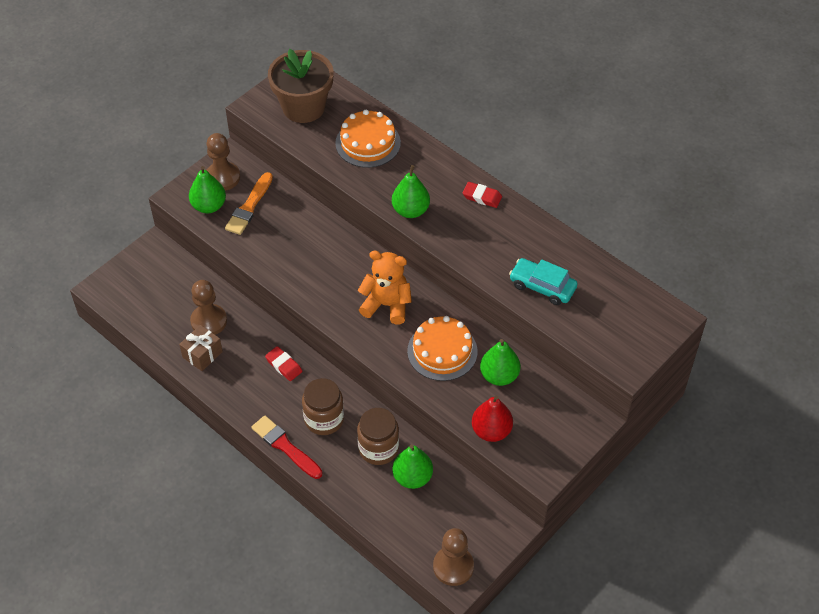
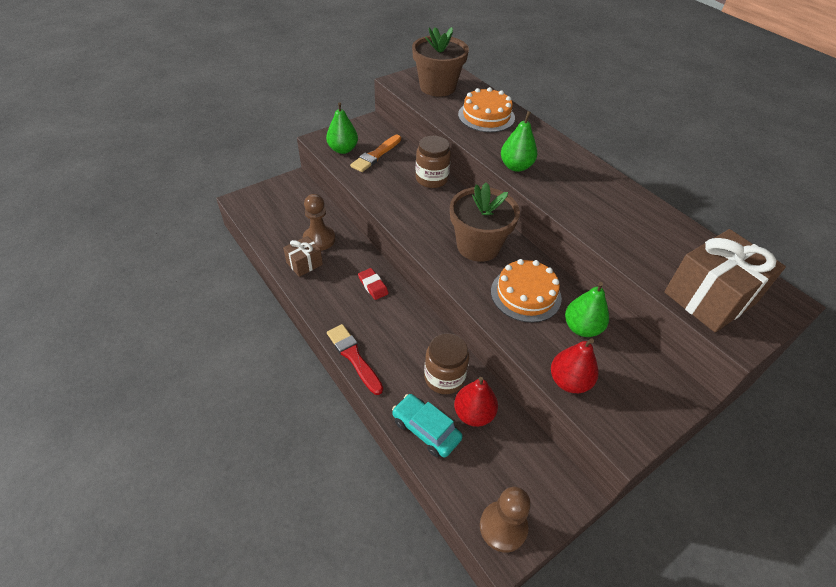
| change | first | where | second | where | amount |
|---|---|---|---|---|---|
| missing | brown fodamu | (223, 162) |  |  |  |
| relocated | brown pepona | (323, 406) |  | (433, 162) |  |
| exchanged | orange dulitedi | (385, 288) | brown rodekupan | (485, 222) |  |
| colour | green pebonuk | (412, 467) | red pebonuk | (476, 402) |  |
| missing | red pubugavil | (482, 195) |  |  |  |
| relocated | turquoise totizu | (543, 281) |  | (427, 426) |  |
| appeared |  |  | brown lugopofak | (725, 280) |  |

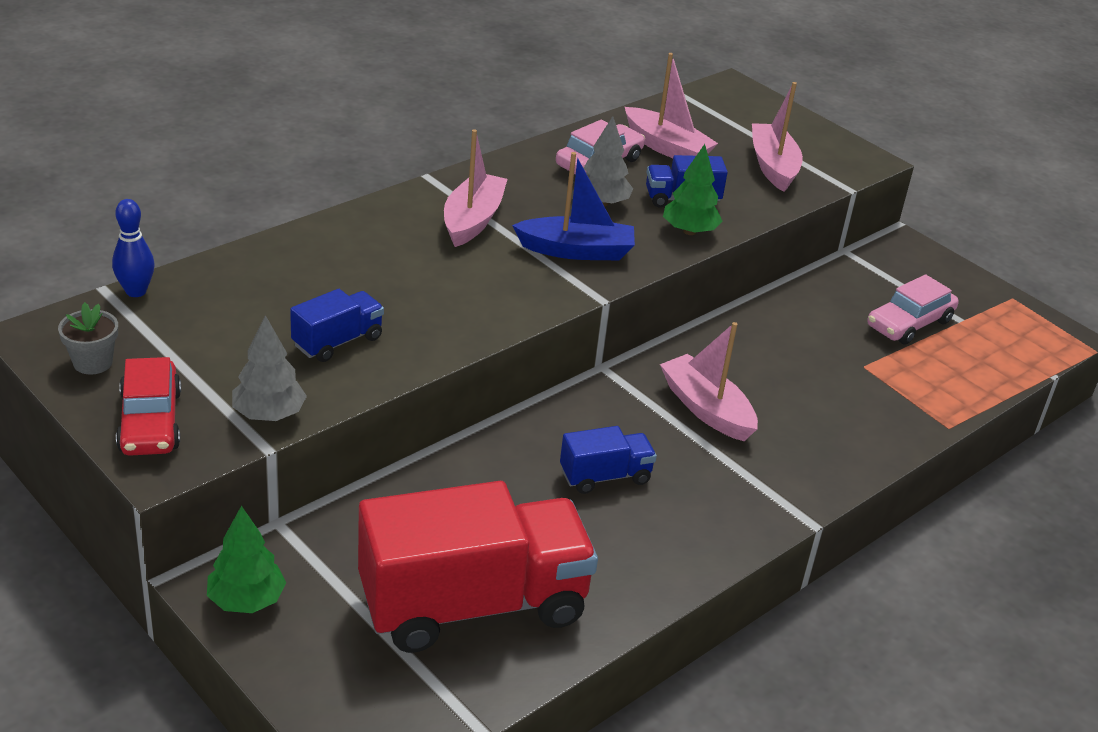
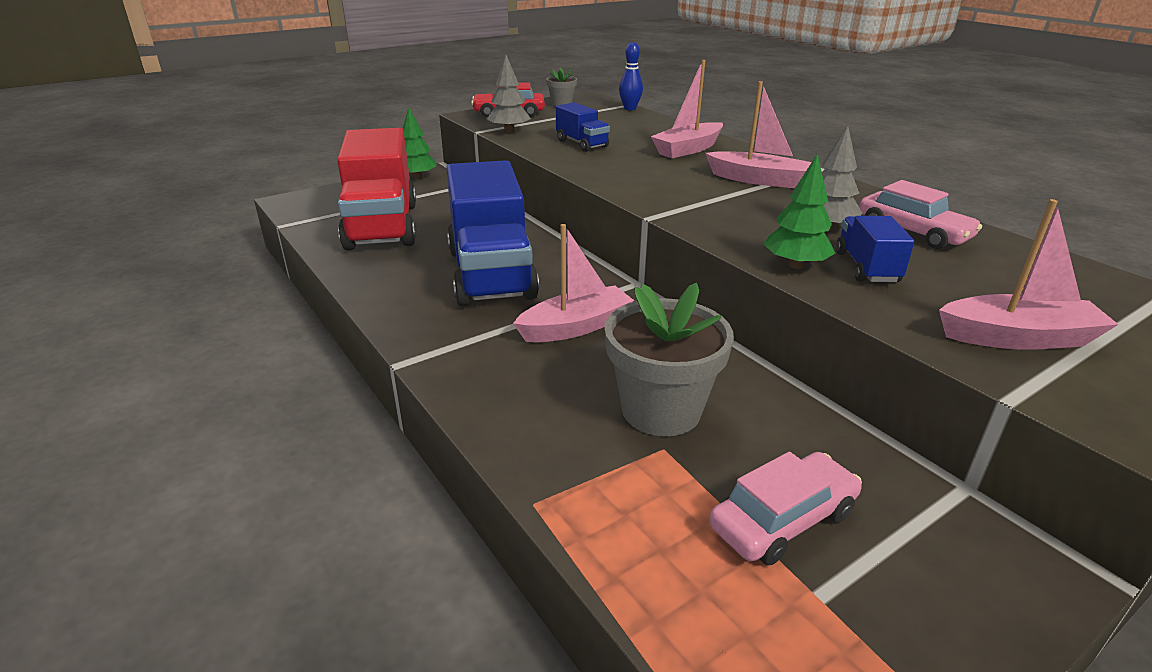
| change | first | where | second | where | amount |
|---|---|---|---|---|---|
| missing | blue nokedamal | (573, 206) |  |  |  |
| size | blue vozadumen | (608, 460) |  | (492, 233) | x2.21 |
| relocated | pink nokedamal | (671, 105) |  | (687, 109) |  |
| spun | pink totizu | (913, 309) |  | (785, 508) | 90 degrees clockwise |
| appeared |  |  | grey rodekupan | (669, 359) |  |

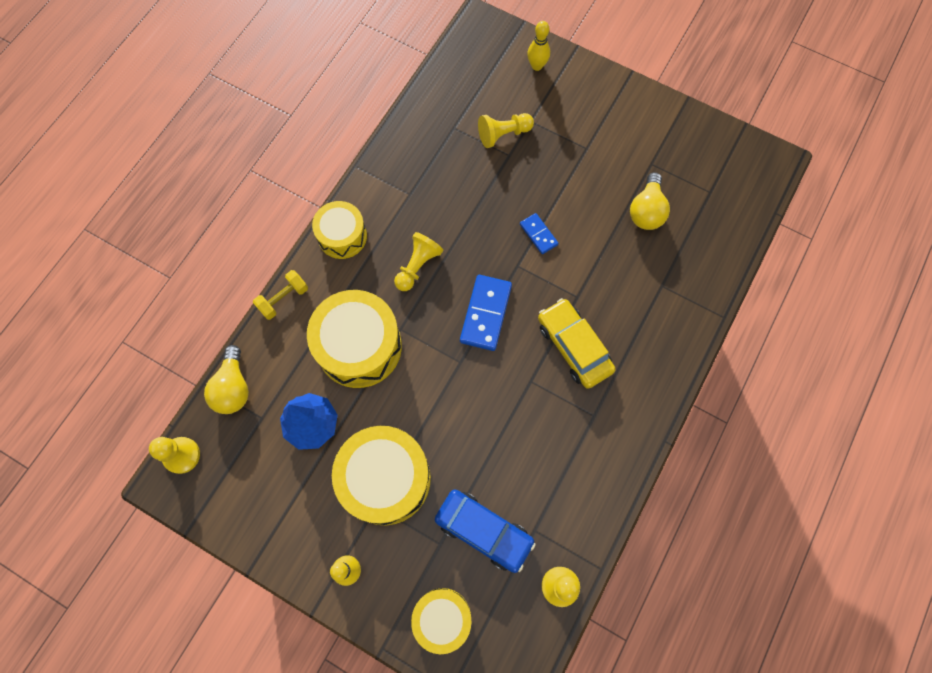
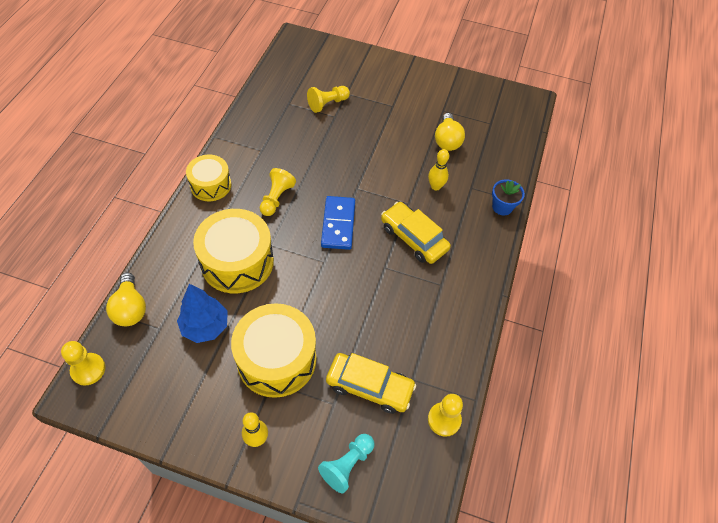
| change | first | where | second | where | amount |
|---|---|---|---|---|---|
| missing | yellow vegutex | (280, 295) |  |  |  |
| exchanged | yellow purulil | (441, 621) | turquoise fodamu | (346, 463) |  |
| colour | blue totizu | (485, 531) | yellow totizu | (371, 383) |  |
| missing | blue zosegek | (539, 233) |  |  |  |
| relocated | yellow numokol | (538, 46) |  | (438, 170) |  |
| appeared |  |  | blue rodekupan | (508, 197) |  |

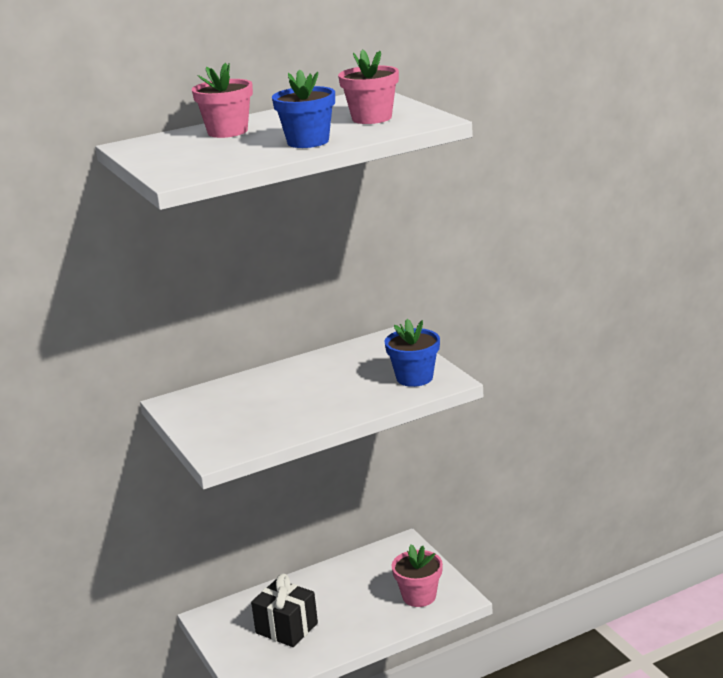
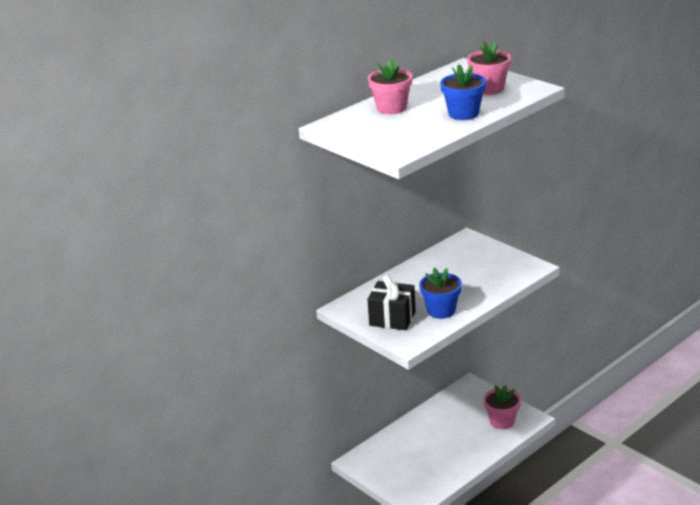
| change | first | where | second | where | amount |
|---|---|---|---|---|---|
| relocated | black lugopofak | (284, 610) |  | (391, 302) |  |
| relocated | blue rodekupan | (412, 353) |  | (440, 293) |  |

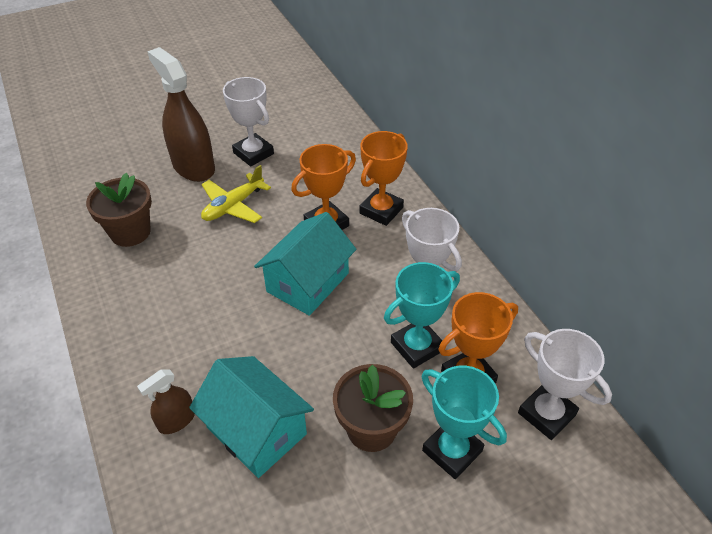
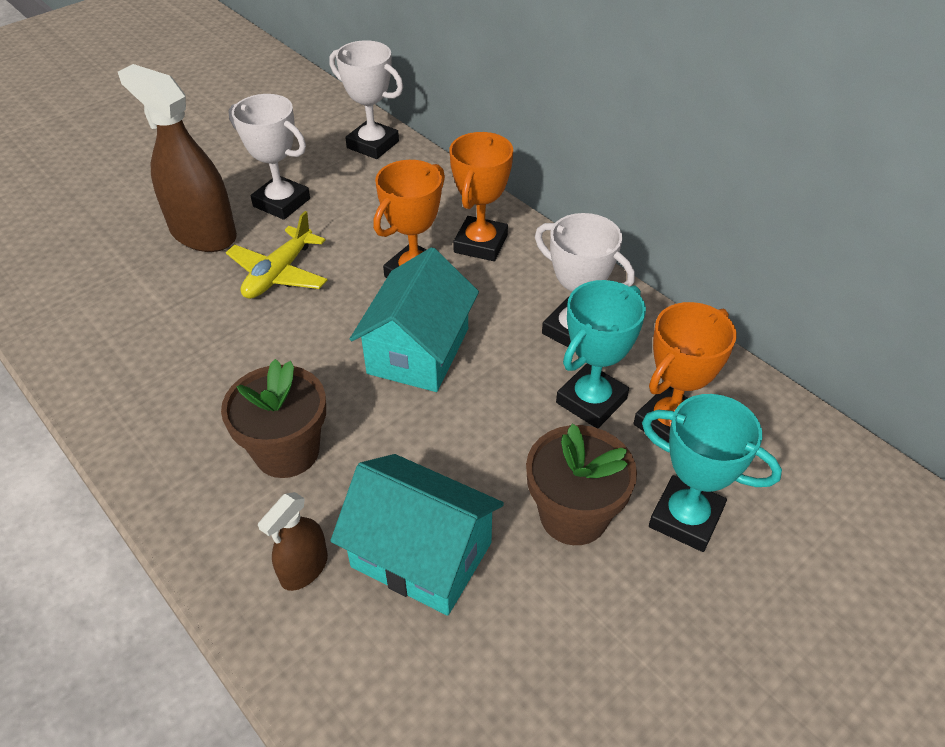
| change | first | where | second | where | amount |
|---|---|---|---|---|---|
| relocated | brown rodekupan | (119, 210) |  | (273, 418) |  |
| relocated | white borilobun | (565, 384) |  | (366, 99) |  |

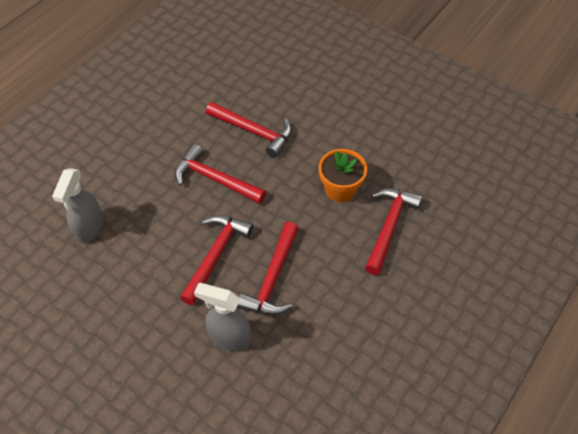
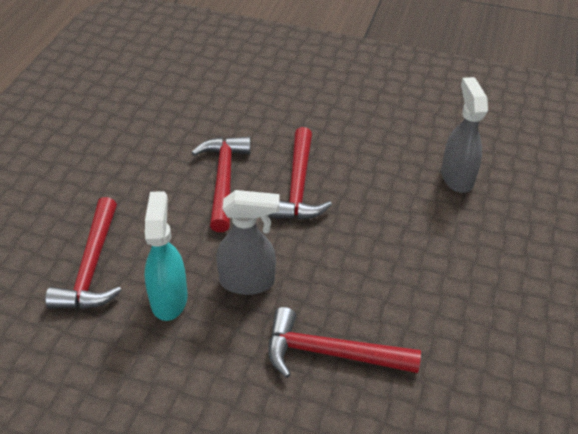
| change | first | where | second | where | amount |
|---|---|---|---|---|---|
| missing | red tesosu | (220, 174) |  |  |  |
| relocated | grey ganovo | (222, 317) |  | (248, 242) |  |
| exchanged | orange rodekupan | (343, 175) | turquoise ganovo | (166, 256) |  |

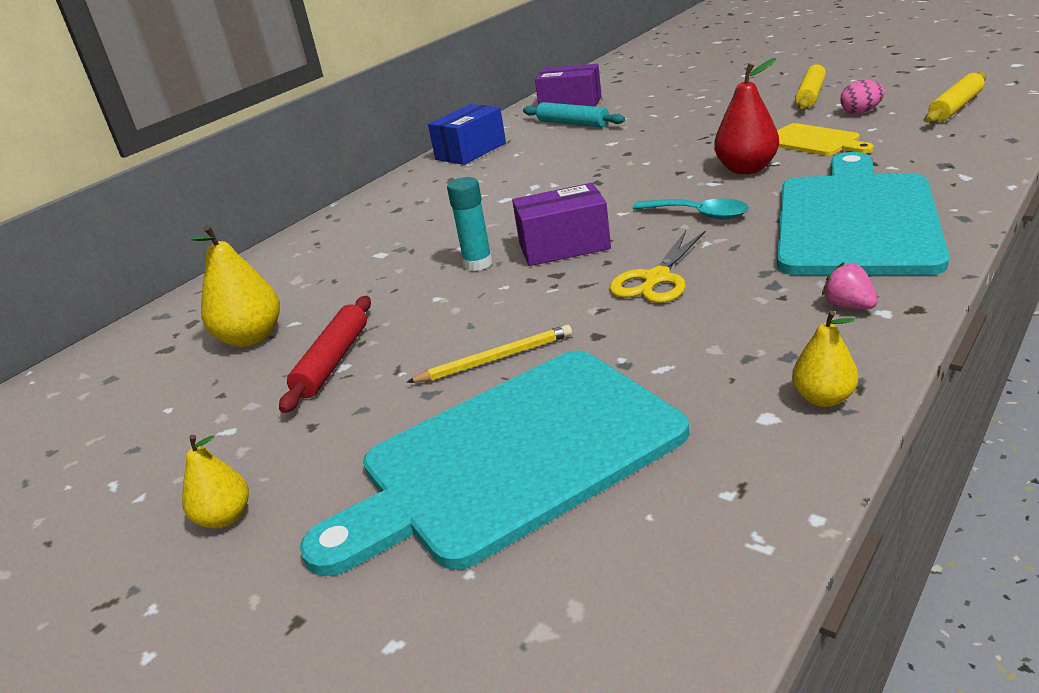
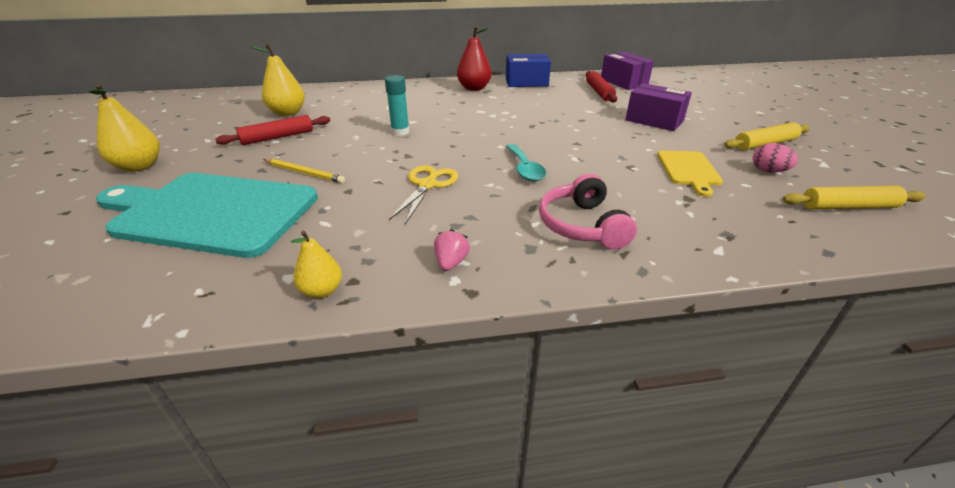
| change | first | where | second | where | amount |
|---|---|---|---|---|---|
| size | yellow pebonuk | (215, 482) |  | (125, 128) | x1.63 |
| relocated | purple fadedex | (561, 224) |  | (658, 107) |  |
| colour | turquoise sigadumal | (574, 115) | red sigadumal | (601, 87) |  |
| spun | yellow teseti | (657, 266) |  | (423, 194) | 120 degrees clockwise |
| relocated | red pebonuk | (746, 116) |  | (474, 58) |  |
| exchanged | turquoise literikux | (863, 213) | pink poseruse | (588, 211) |  |

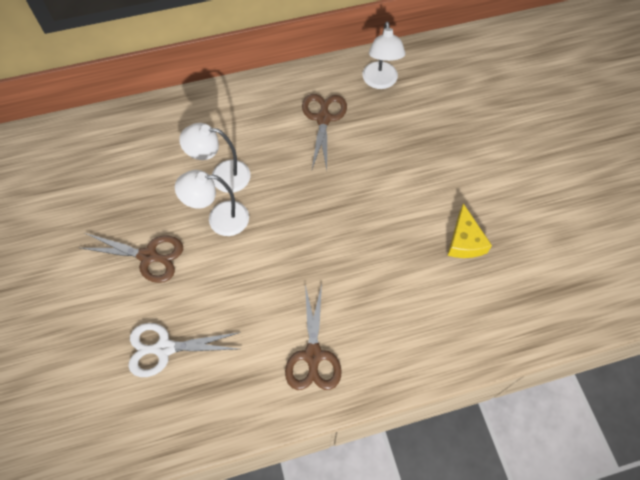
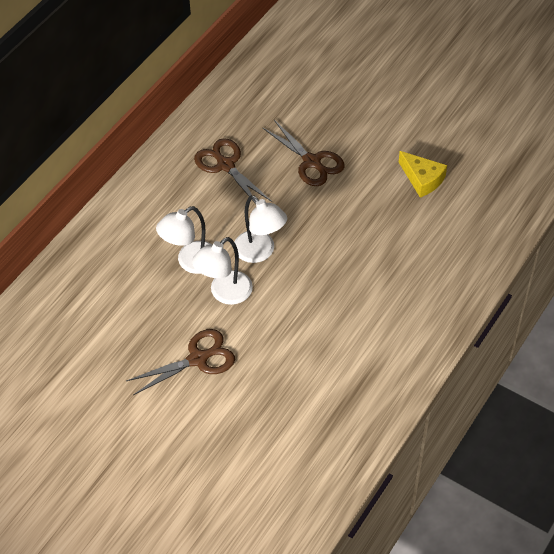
| change | first | where | second | where | amount |
|---|---|---|---|---|---|
| missing | white teseti | (184, 350) |  |  |  |
| relocated | brown teseti | (313, 337) |  | (303, 153) |  |
| relocated | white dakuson | (383, 55) |  | (261, 229) |  |

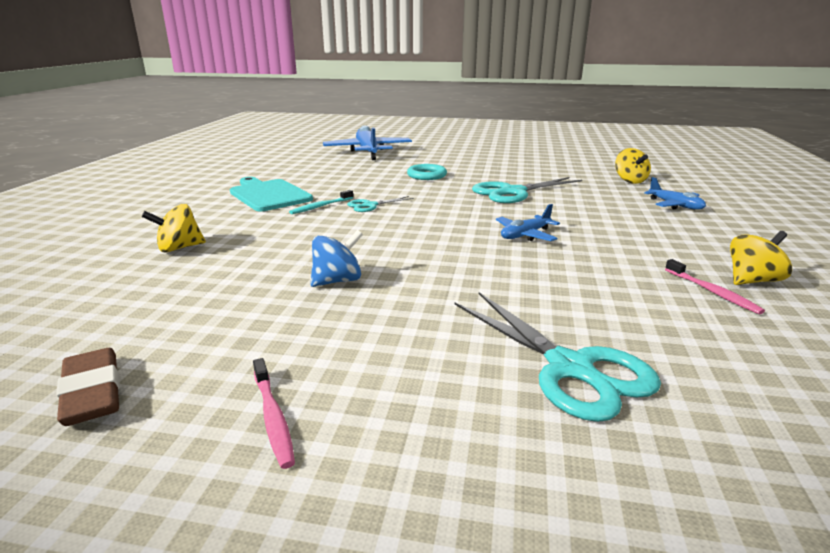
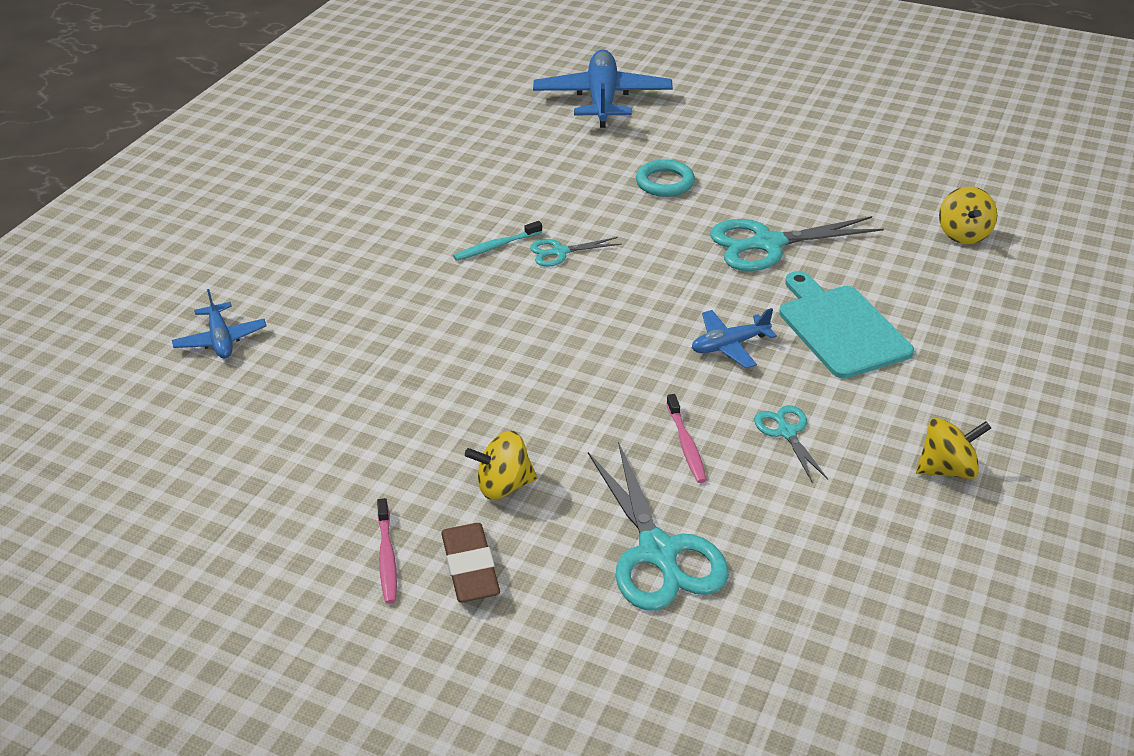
| change | first | where | second | where | amount |
|---|---|---|---|---|---|
| relocated | brown pubugavil | (88, 387) |  | (470, 562) |  |
| relocated | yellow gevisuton | (174, 228) |  | (501, 465) |  |
| relocated | turquoise literikux | (271, 194) |  | (846, 325) |  |
| missing | blue gevisuton | (337, 258) |  |  |  |
| relocated | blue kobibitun | (675, 193) |  | (219, 323) |  |
| relocated | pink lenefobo | (715, 286) |  | (686, 438) |  |
| appeared |  |  | turquoise teseti | (791, 443) |  |

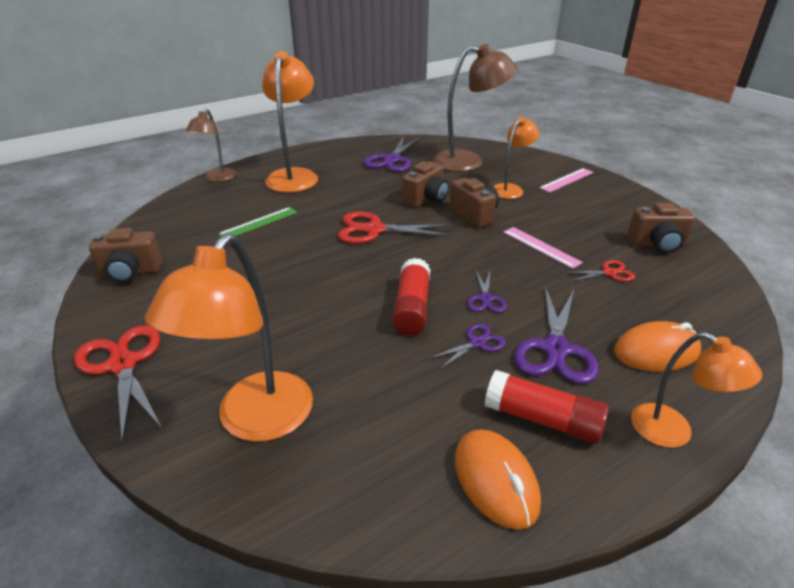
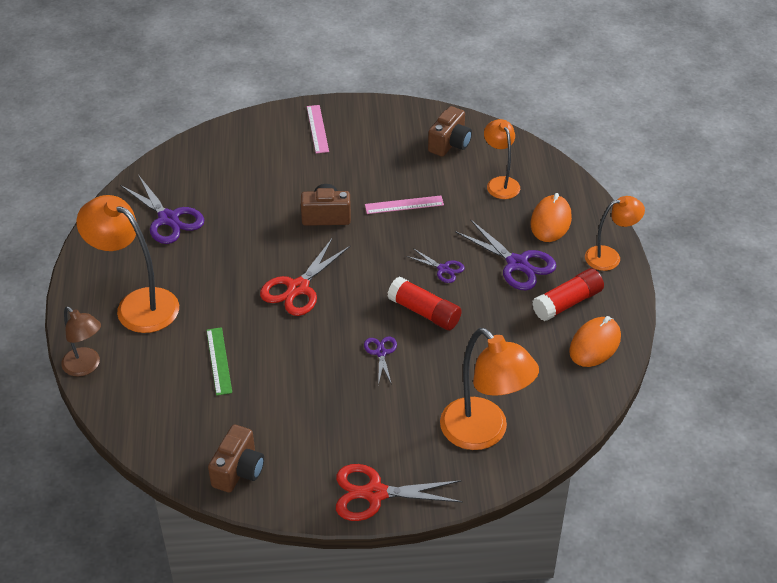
| change | first | where | second | where | amount |
|---|---|---|---|---|---|
| missing | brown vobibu | (425, 184) |  |  |  |
| relocated | purple teseti | (467, 346) |  | (380, 361) |  |
| missing | brown dakuson | (475, 108) |  |  |  |
| spun | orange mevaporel | (498, 479) |  | (595, 341) | 60 degrees counterclockwise |
| relocated | orange dakuson | (516, 158) |  | (502, 159) |  |
| missing | red teseti | (599, 271) |  |  |  |

